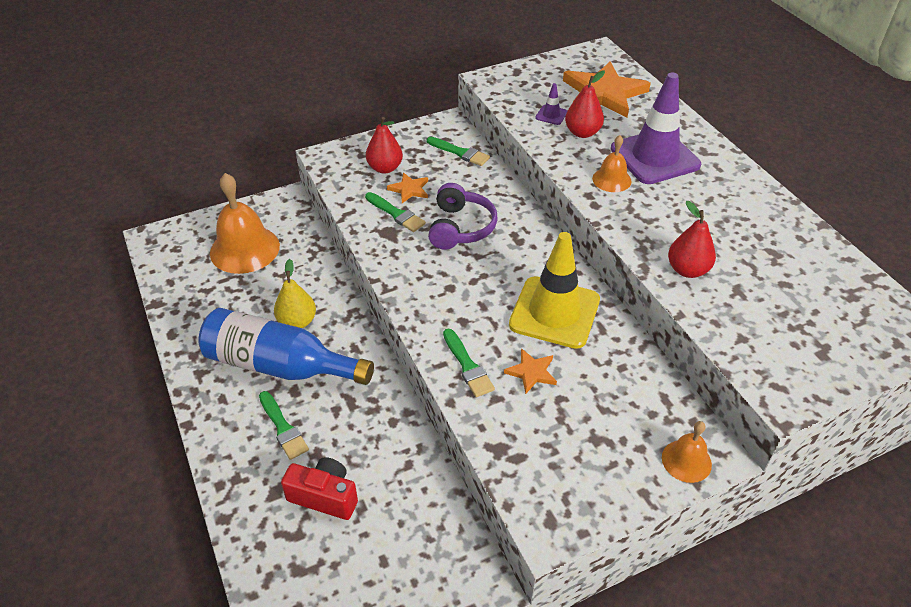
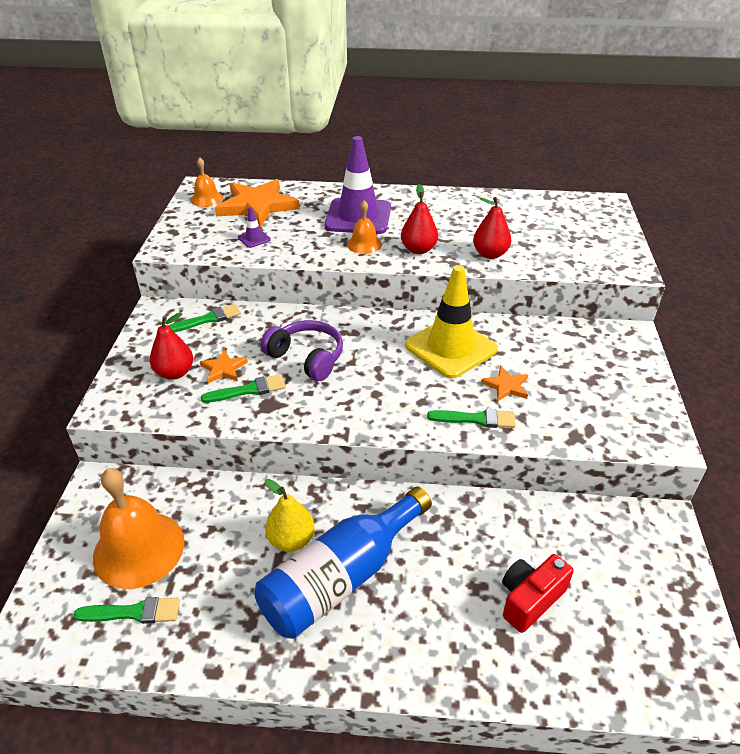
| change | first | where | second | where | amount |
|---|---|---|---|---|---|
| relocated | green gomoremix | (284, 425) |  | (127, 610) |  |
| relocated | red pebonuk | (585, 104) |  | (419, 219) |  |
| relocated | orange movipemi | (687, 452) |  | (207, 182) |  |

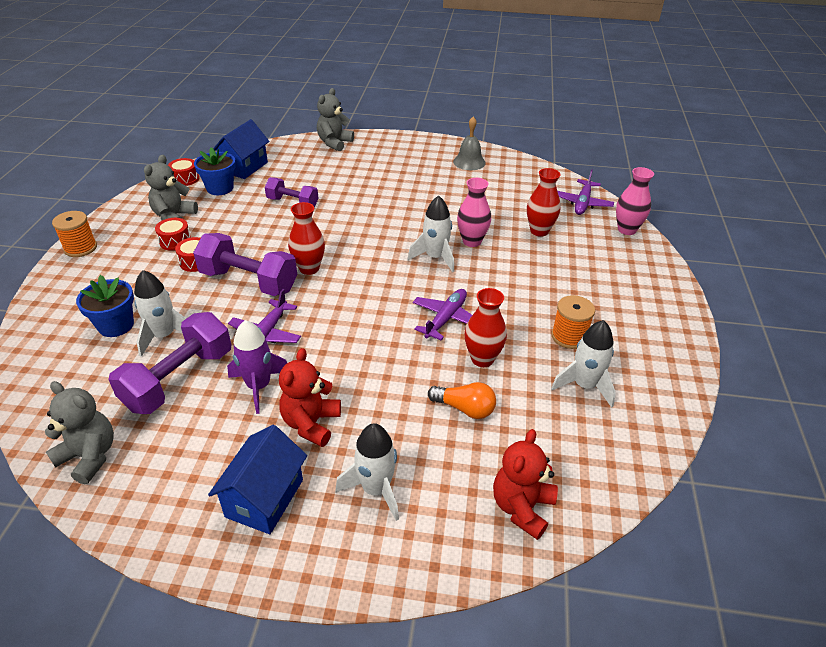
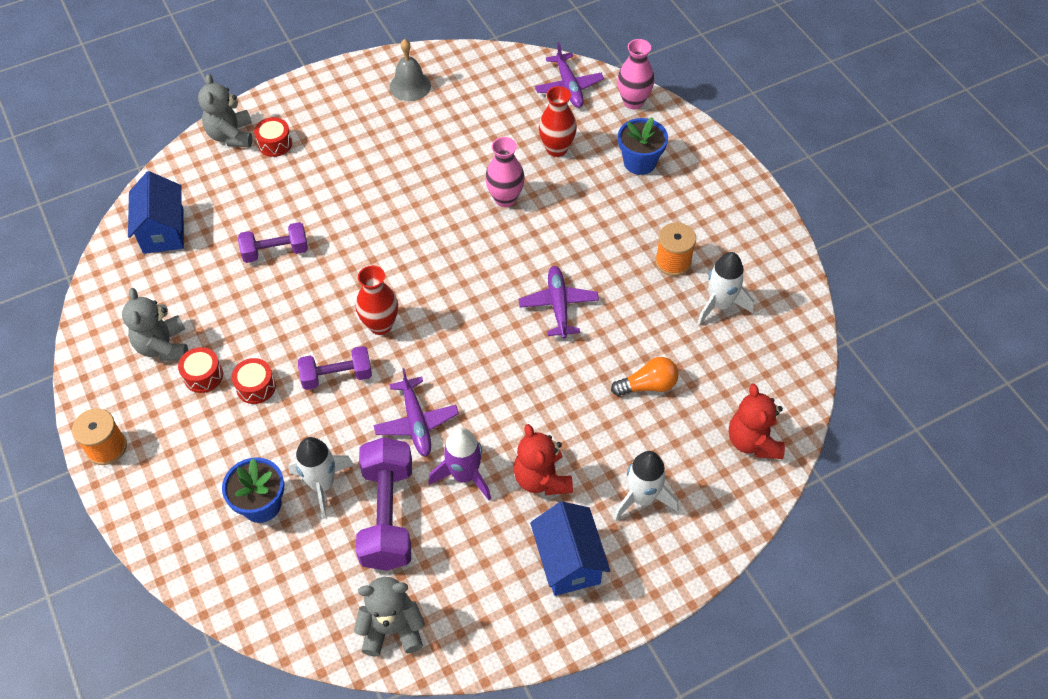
| change | first | where | second | where | amount |
|---|---|---|---|---|---|
| relocated | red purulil | (183, 172) |  | (273, 137) |  |
| size | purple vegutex | (245, 264) |  | (335, 368) | x0.61 |
| relocated | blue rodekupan | (215, 171) |  | (643, 146) |  |
| missing | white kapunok | (431, 234) |  |  |  |
| missing | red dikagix | (486, 327) |  |  |  |

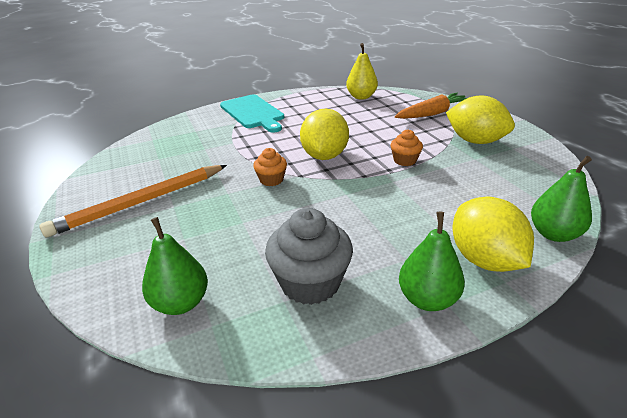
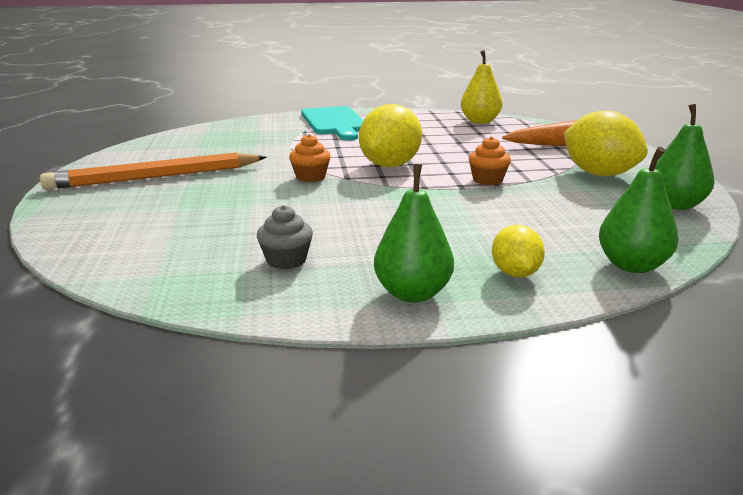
| change | first | where | second | where | amount |
|---|---|---|---|---|---|
| relocated | green pebonuk | (175, 266) |  | (685, 157) |  |
| size | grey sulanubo | (309, 256) |  | (285, 237) | x0.54 |
| size | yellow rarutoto | (493, 234) |  | (518, 251) | x0.56 |

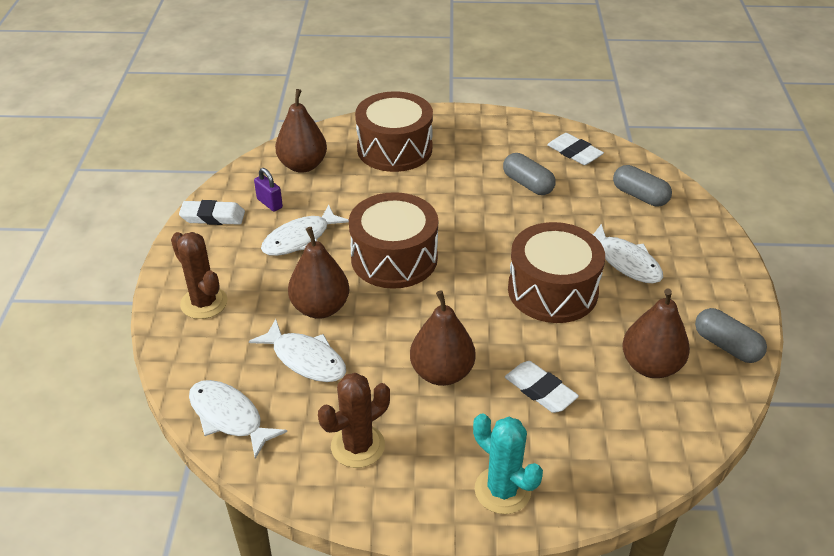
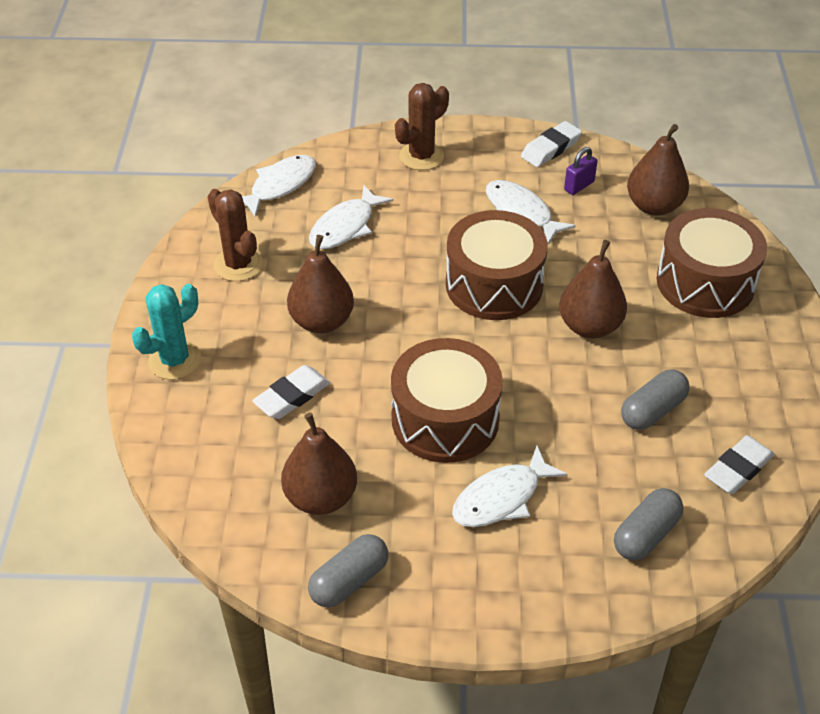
| change | first | where | second | where | amount |
|---|---|---|---|---|---|
| spun | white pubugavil | (212, 212) |  | (551, 144) | 45 degrees clockwise |
| relocated | brown pebonuk | (318, 273) |  | (593, 289) |  |

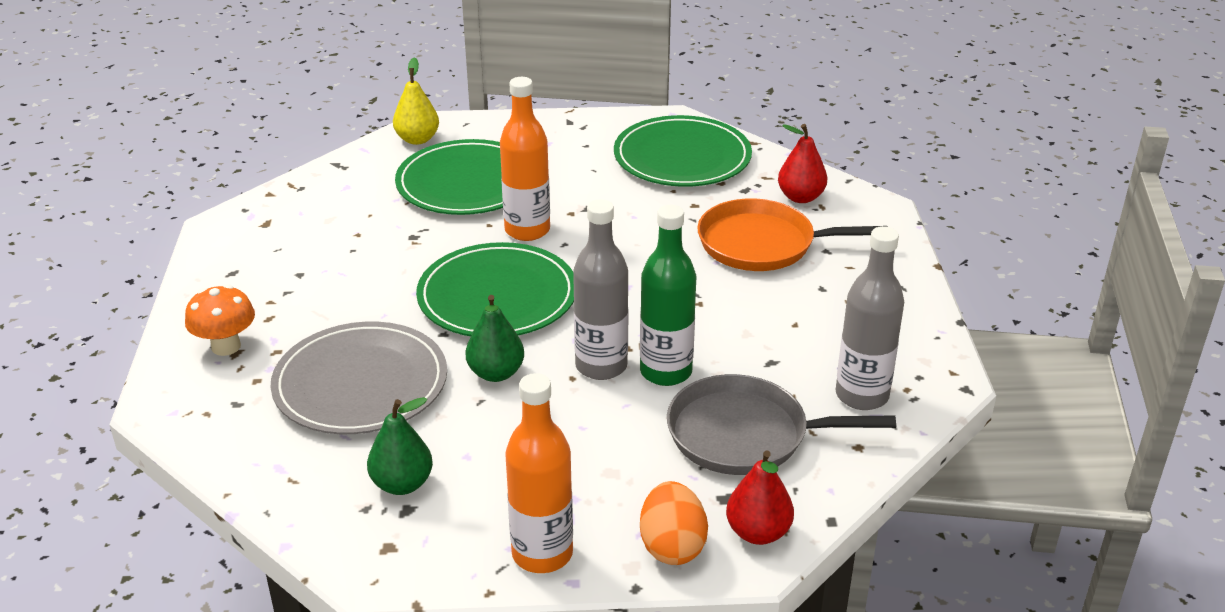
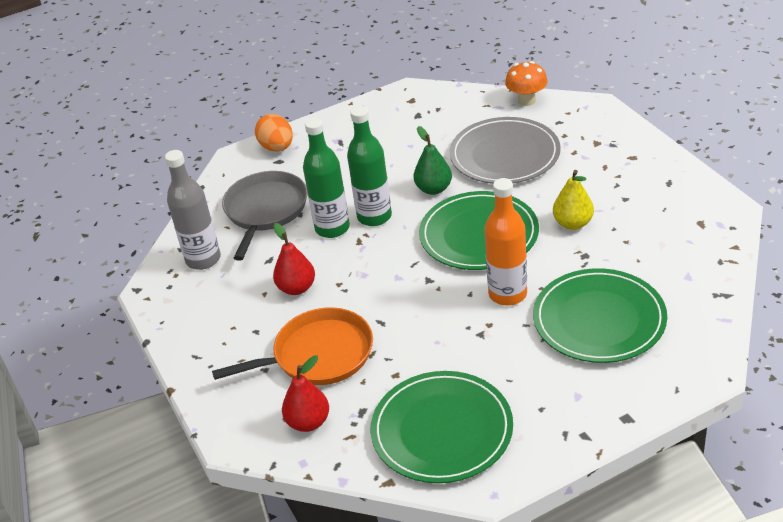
| change | first | where | second | where | amount |
|---|---|---|---|---|---|
| relocated | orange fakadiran | (220, 320) |  | (526, 83) |  |
| missing | green pebonuk | (400, 446) |  |  |  |
| relocated | yellow pebonuk | (416, 101) |  | (573, 200) |  |
| missing | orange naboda | (539, 473) |  |  |  |
| colour | grey naboda | (601, 289) | green naboda | (369, 166) |  |
| spun | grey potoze | (781, 424) |  | (264, 216) | 60 degrees counterclockwise |
| relocated | red pebonuk | (760, 497) |  | (294, 259) |  |

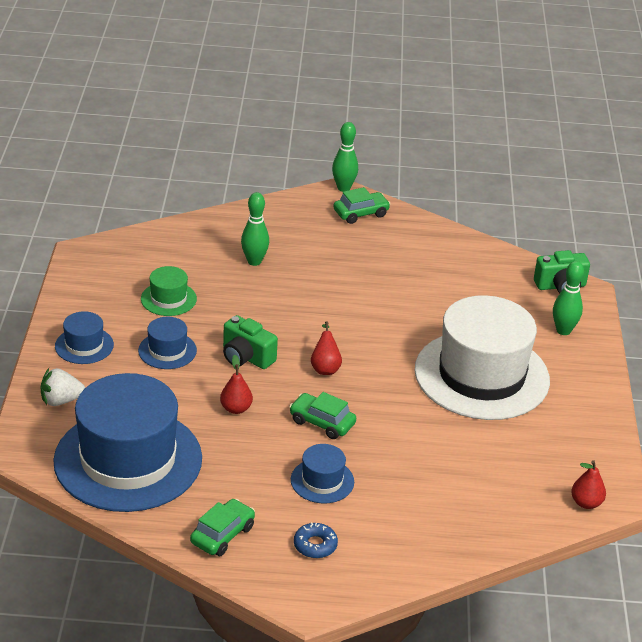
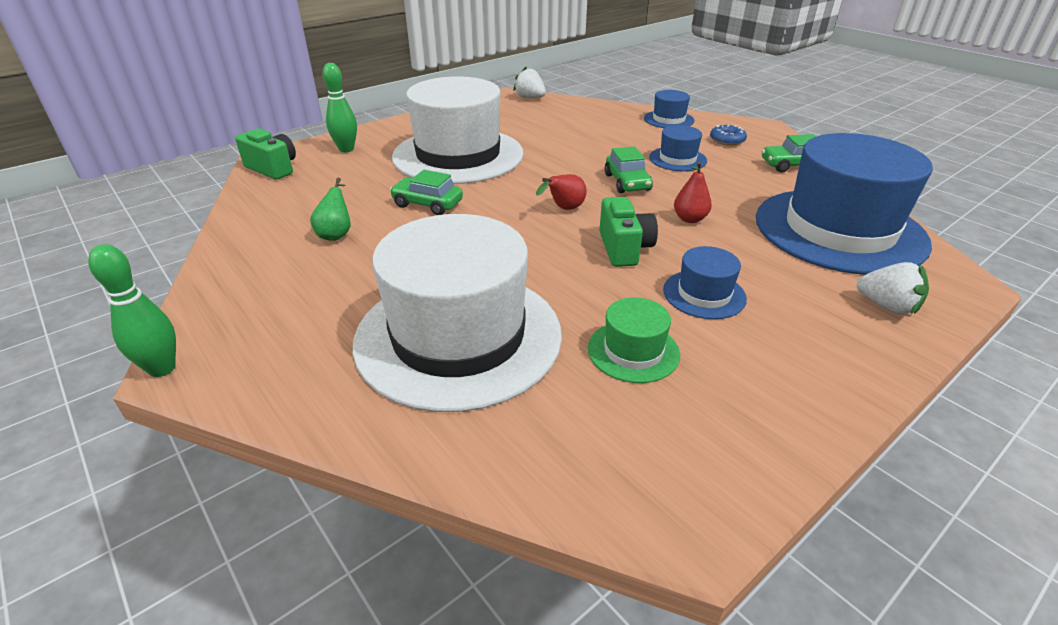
| change | first | where | second | where | amount |
|---|---|---|---|---|---|
| relocated | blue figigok | (84, 337) |  | (669, 109) |  |
| exchanged | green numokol | (255, 229) | white figigok | (457, 313) |  |
| relocated | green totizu | (361, 205) |  | (426, 192) |  |
| exchanged | red pebonuk | (588, 484) | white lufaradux | (529, 82) |  |
| appeared |  |  | green pebonuk | (330, 209) |  |

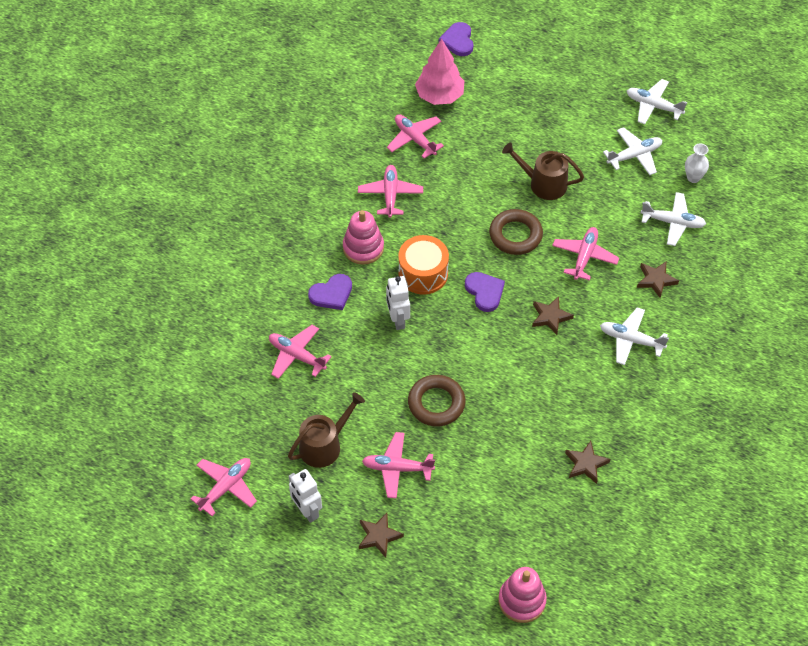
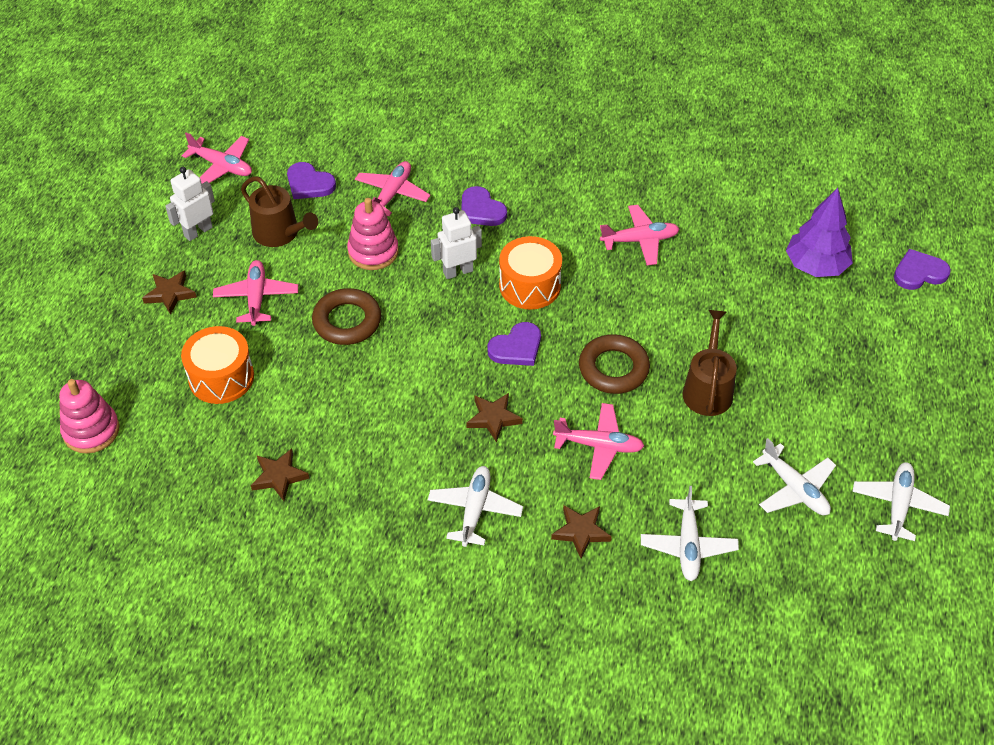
| change | first | where | second | where | amount |
|---|---|---|---|---|---|
| relocated | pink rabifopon | (363, 237) |  | (373, 234) |  |
| missing | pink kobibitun | (415, 136) |  |  |  |
| colour | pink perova | (439, 72) | purple perova | (819, 232) |  |
| missing | white dikagix | (697, 163) |  |  |  |
| appeared |  |  | orange purulil | (217, 365) |  |
| appeared |  |  | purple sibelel | (311, 180) |  |

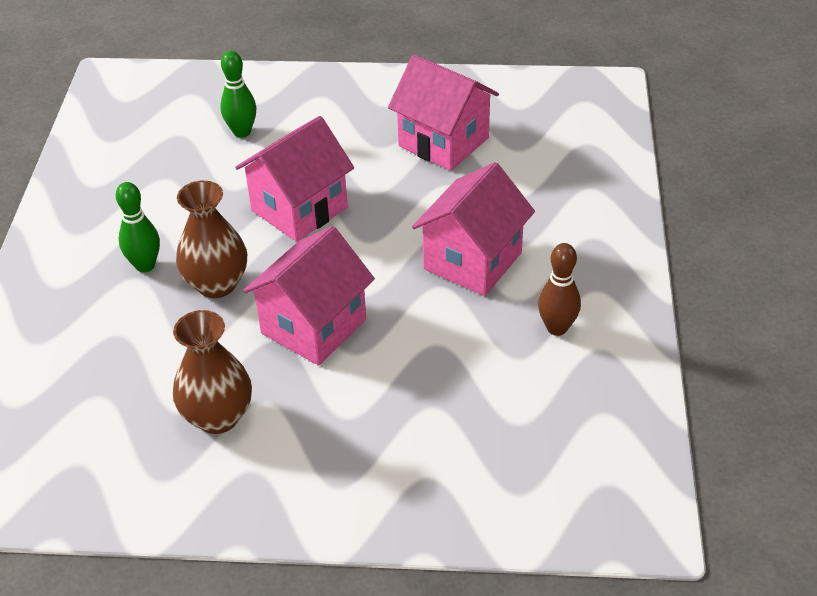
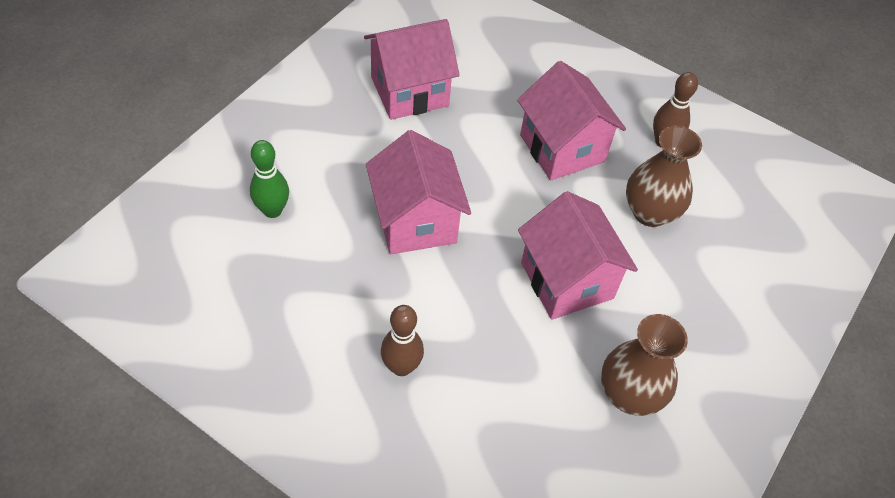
| change | first | where | second | where | amount |
|---|---|---|---|---|---|
| colour | green numokol | (138, 227) | brown numokol | (402, 340) |  |
| relocated | brown dikagix | (211, 239) |  | (664, 176) |  |

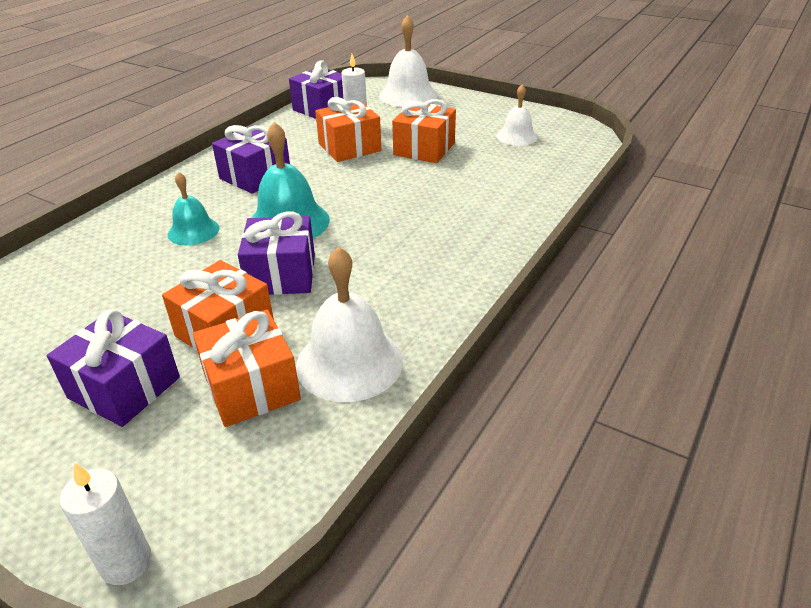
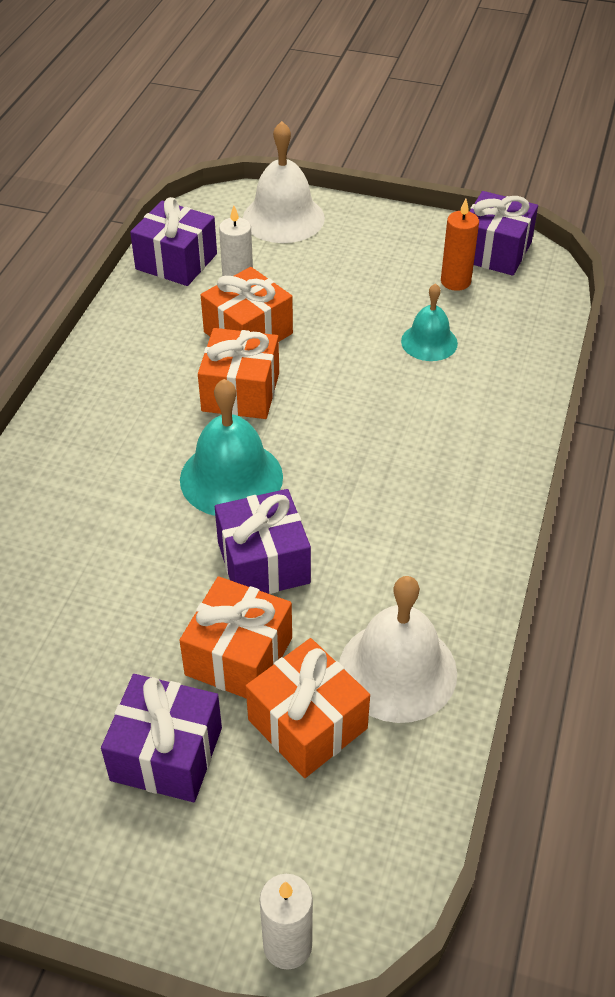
| change | first | where | second | where | amount |
|---|---|---|---|---|---|
| relocated | turquoise movipemi | (193, 208) |  | (429, 322) |  |
| relocated | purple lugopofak | (251, 159) |  | (503, 233) |  |
| relocated | orange lugopofak | (424, 131) |  | (238, 373) |  |
| exchanged | white movipemi | (517, 115) | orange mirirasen | (460, 245) |  |

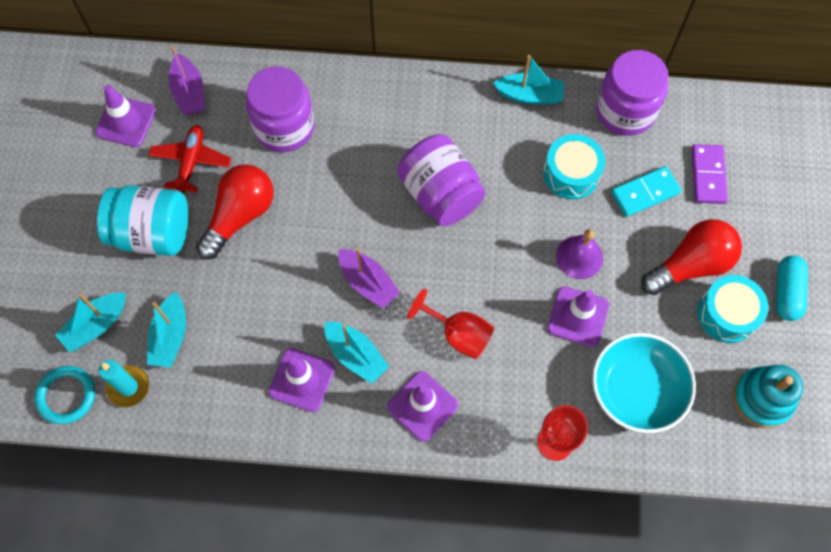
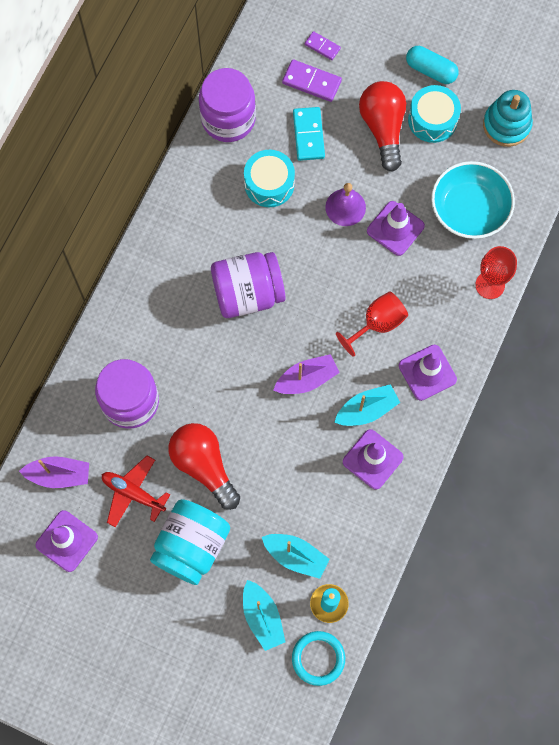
| change | first | where | second | where | amount |
|---|---|---|---|---|---|
| missing | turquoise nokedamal | (529, 79) |  |  |  |
| appeared |  |  | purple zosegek | (323, 45) |  |

